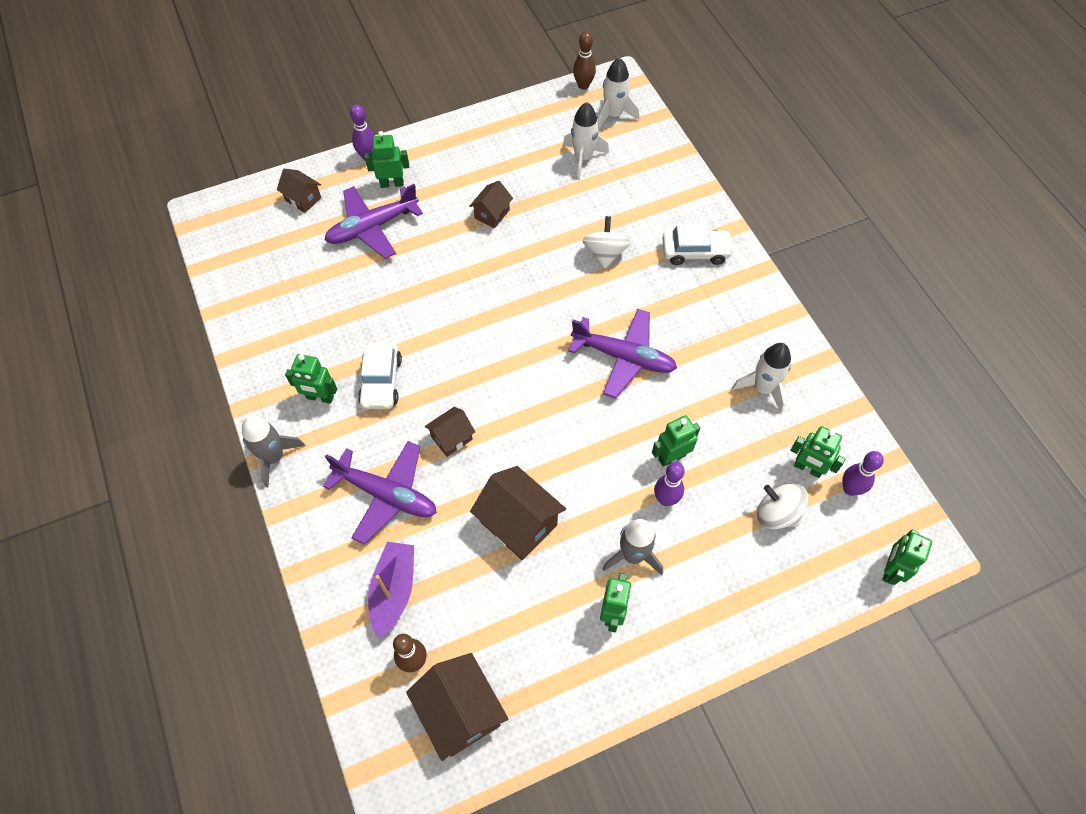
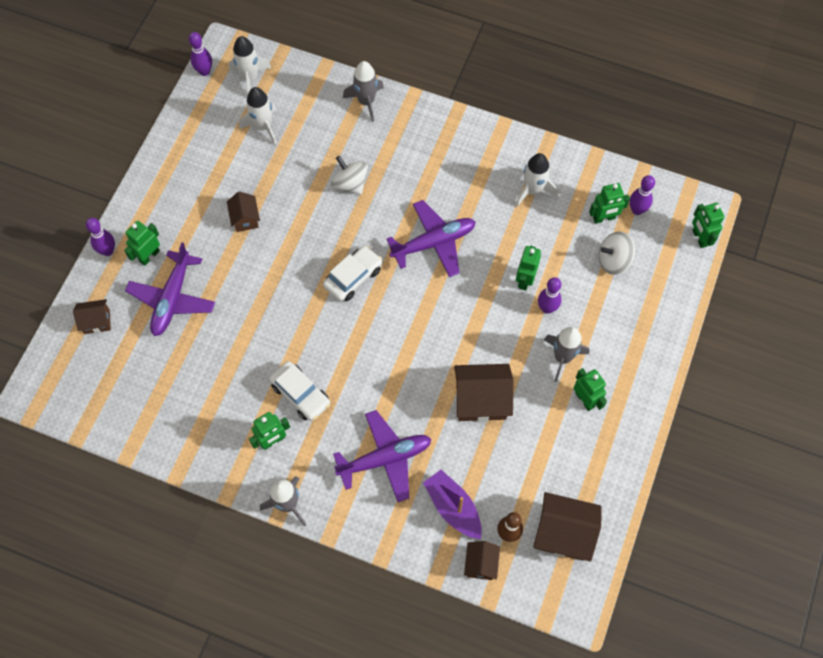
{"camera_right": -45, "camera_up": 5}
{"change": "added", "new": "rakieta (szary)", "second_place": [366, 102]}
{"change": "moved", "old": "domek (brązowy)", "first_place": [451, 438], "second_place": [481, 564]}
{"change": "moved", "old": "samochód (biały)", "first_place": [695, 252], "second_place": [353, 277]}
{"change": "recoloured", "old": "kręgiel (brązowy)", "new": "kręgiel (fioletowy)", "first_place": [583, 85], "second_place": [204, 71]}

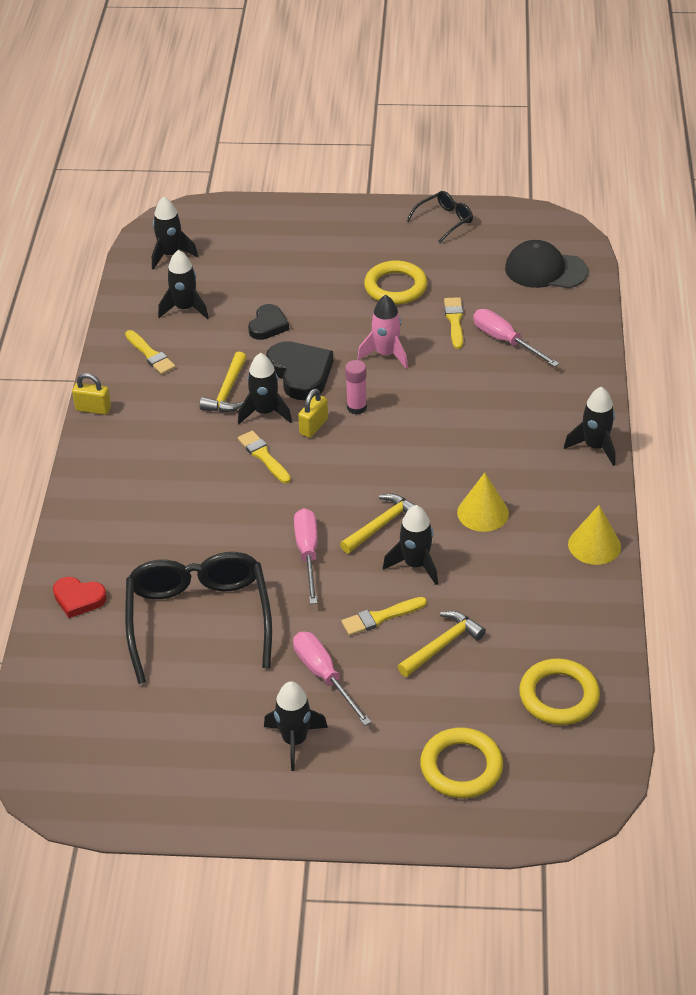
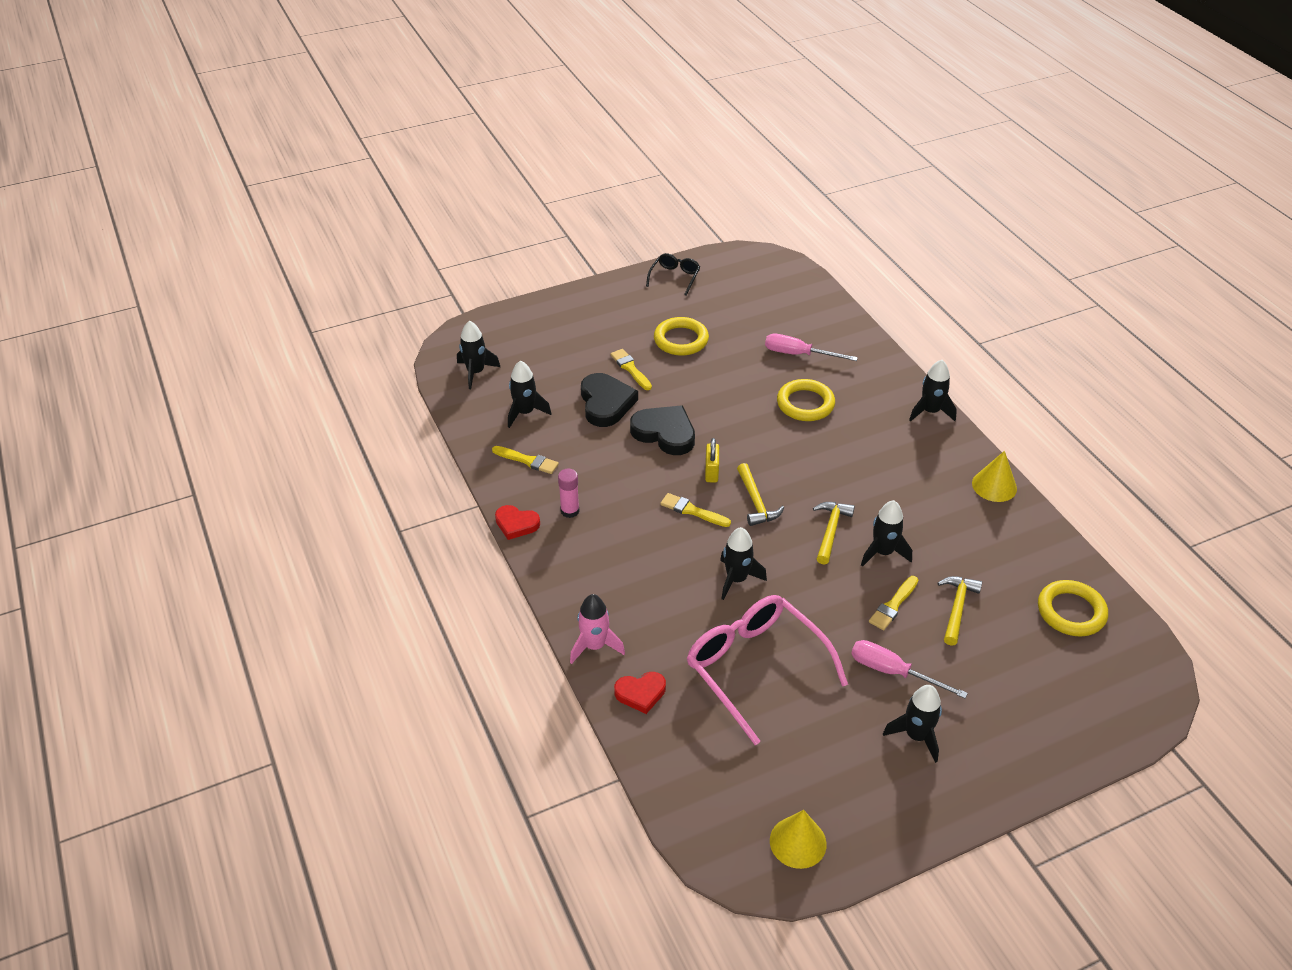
{"camera_right": -30, "camera_up": 0}
{"change": "removed", "old": "śrubokręt (różowy)", "first_place": [308, 553]}
{"change": "removed", "old": "czapka (czarny)", "first_place": [545, 270]}
{"change": "moved", "old": "młotek (żółty)", "first_place": [227, 391], "second_place": [756, 502]}
{"change": "moved", "old": "rakieta (czarny)", "first_place": [265, 412], "second_place": [737, 579]}
{"change": "moved", "old": "klej w sztyfcie (różowy)", "first_place": [356, 407], "second_place": [570, 511]}
{"change": "moved", "old": "rakieta (różowy)", "first_place": [386, 354], "second_place": [595, 646]}
{"change": "moved", "old": "pierścień (żółty)", "first_place": [461, 767], "second_place": [805, 404]}
{"change": "moved", "old": "pędzel (żółty)", "first_place": [454, 321], "second_place": [630, 369]}
{"change": "moved", "old": "stożek (żółty)", "first_place": [483, 513], "second_place": [798, 842]}
{"change": "replaced", "old": "kłódka (żółty)", "new": "serce (czerwony)", "first_place": [93, 409], "second_place": [516, 524]}
{"change": "recoloured", "old": "okulary (czarny)", "new": "okulary (różowy)", "first_place": [199, 619], "second_place": [755, 668]}
{"change": "resized", "old": "serce (czarny)", "first_place": [268, 325], "second_place": [606, 403], "factor": 1.62}

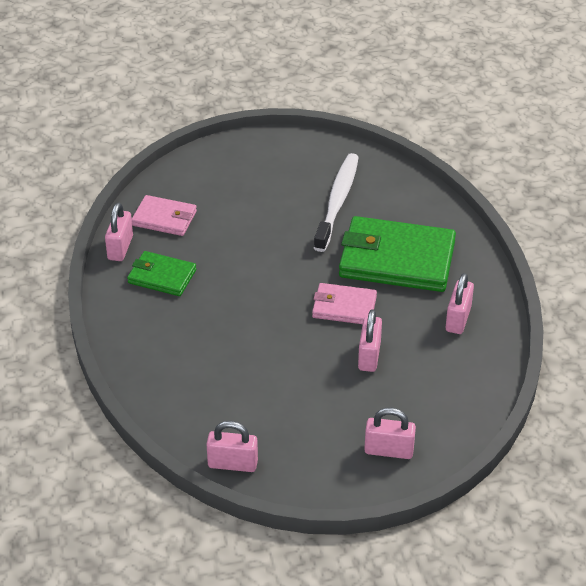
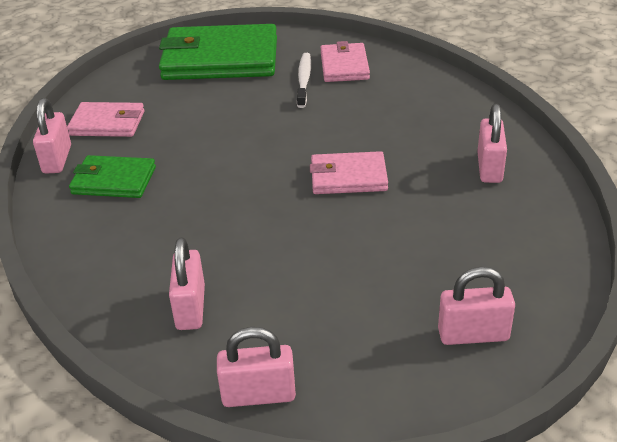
{"camera_right": -10, "camera_up": -5}
{"change": "added", "new": "portfel (różowy)", "second_place": [344, 66]}
{"change": "moved", "old": "portfel (zielony)", "first_place": [396, 259], "second_place": [220, 59]}
{"change": "moved", "old": "kłódka (różowy)", "first_place": [369, 356], "second_place": [190, 308]}
{"change": "resized", "old": "szczoteczka do zębów (biały)", "first_place": [337, 201], "second_place": [304, 80], "factor": 0.61}

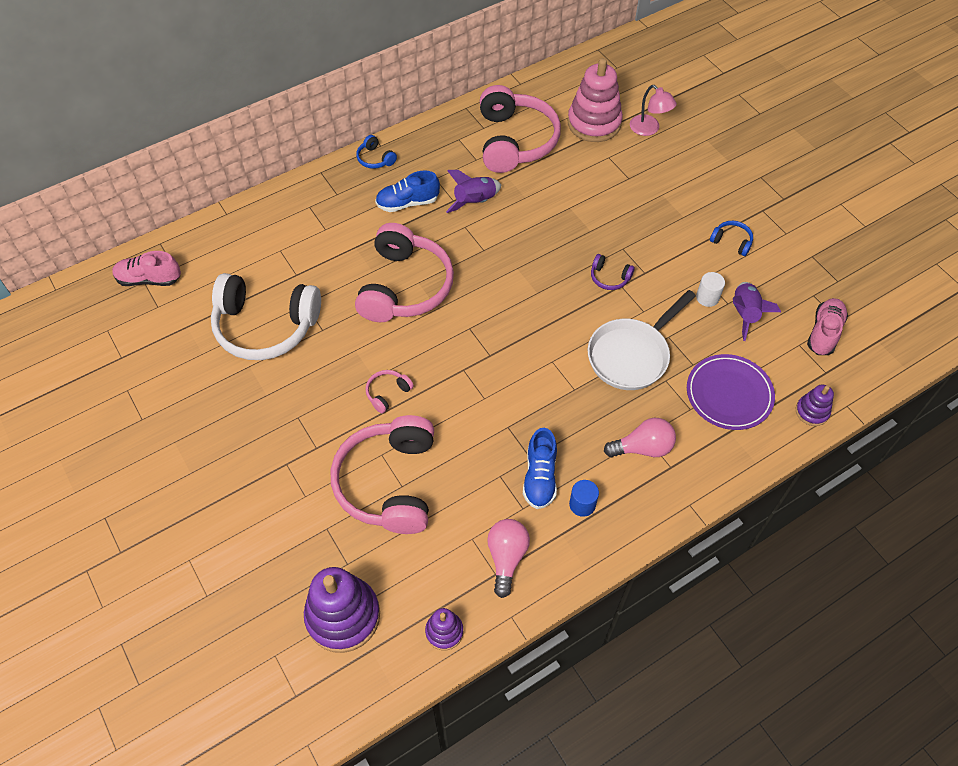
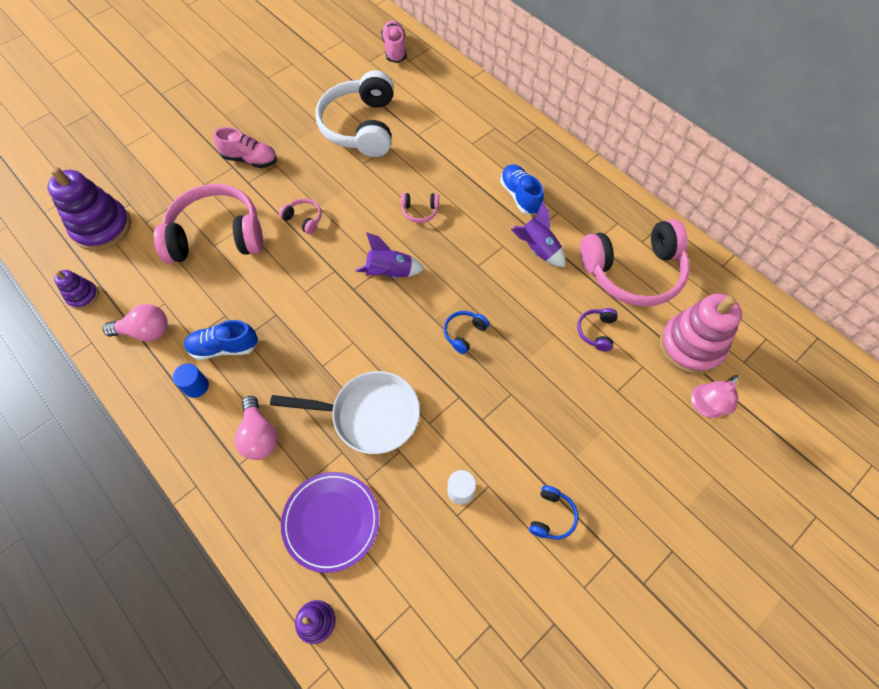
{"camera_right": 80, "camera_up": 5}
{"change": "moved", "old": "słuchawki (niebieski)", "first_place": [375, 159], "second_place": [464, 333]}
{"change": "moved", "old": "słuchawki (fioletowy)", "first_place": [609, 277], "second_place": [596, 331]}
{"change": "moved", "old": "rakieta (fioletowy)", "first_place": [745, 314], "second_place": [390, 273]}
{"change": "moved", "old": "but (różowy)", "first_place": [824, 333], "second_place": [250, 159]}
{"change": "turned", "old": "patelnia (biały)", "first_place": [631, 355], "second_place": [370, 415], "degrees": 150}
{"change": "resized", "old": "słuchawki (różowy)", "first_place": [404, 286], "second_place": [420, 211], "factor": 0.41}

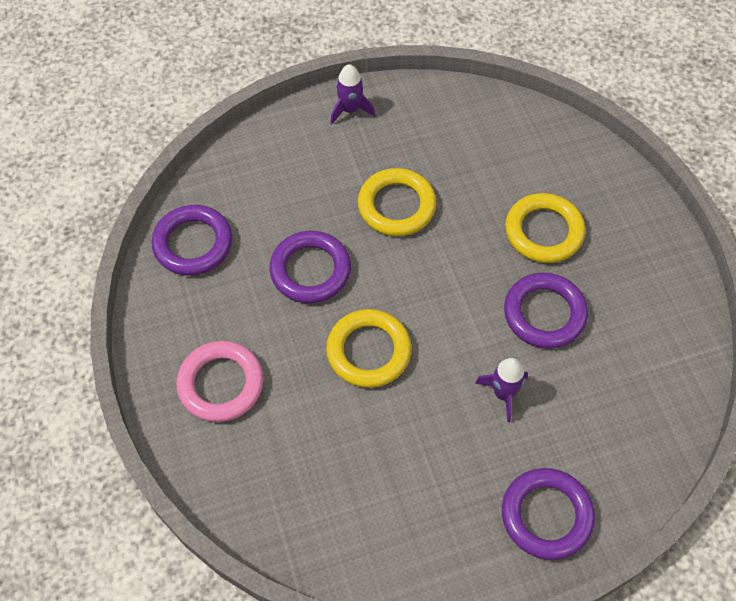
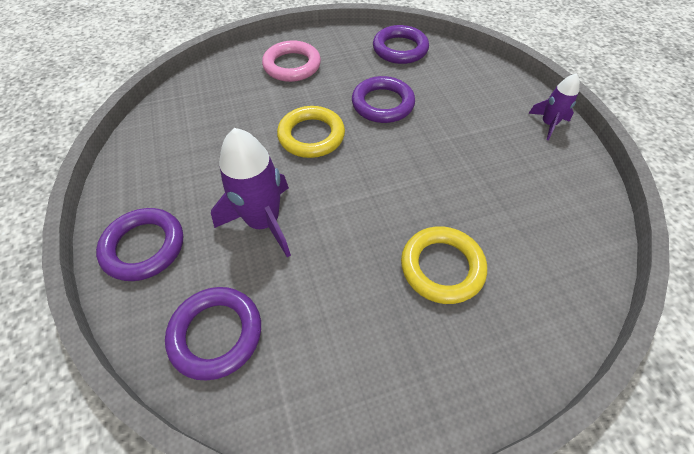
{"camera_right": 90, "camera_up": -5}
{"change": "removed", "old": "pierścień (żółty)", "first_place": [396, 206]}
{"change": "moved", "old": "pierścień (fioletowy)", "first_place": [544, 313], "second_place": [216, 334]}
{"change": "resized", "old": "rakieta (fioletowy)", "first_place": [503, 393], "second_place": [263, 222], "factor": 1.78}

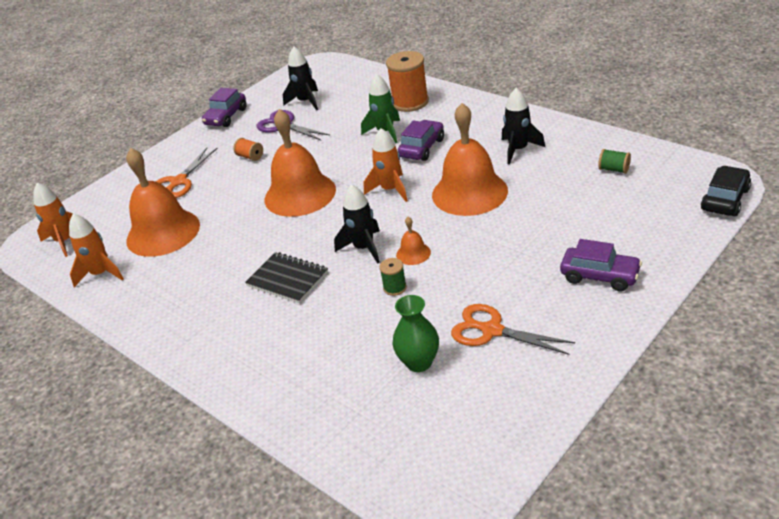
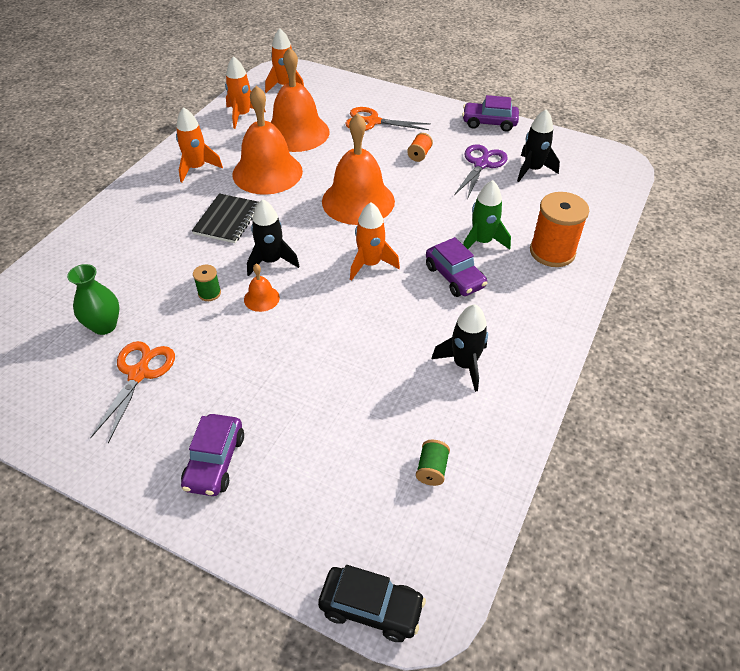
{"camera_right": 70, "camera_up": 10}
{"change": "added", "new": "rakieta (pomarańczowy)", "second_place": [197, 168]}
{"change": "moved", "old": "dzwonek (pomarańczowy)", "first_place": [469, 192], "second_place": [267, 172]}
{"change": "turned", "old": "samochód (fioletowy)", "first_place": [422, 148], "second_place": [454, 277], "degrees": 45}

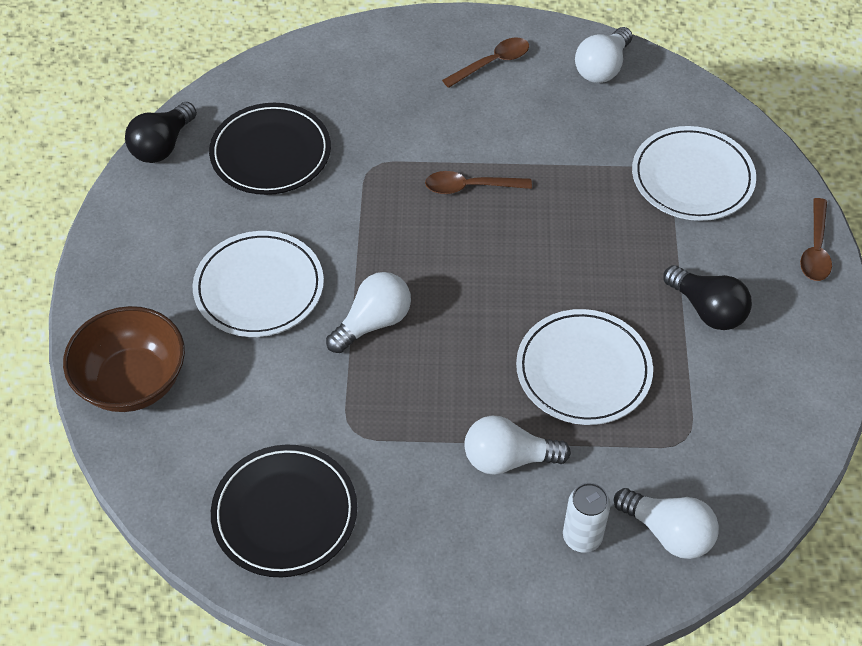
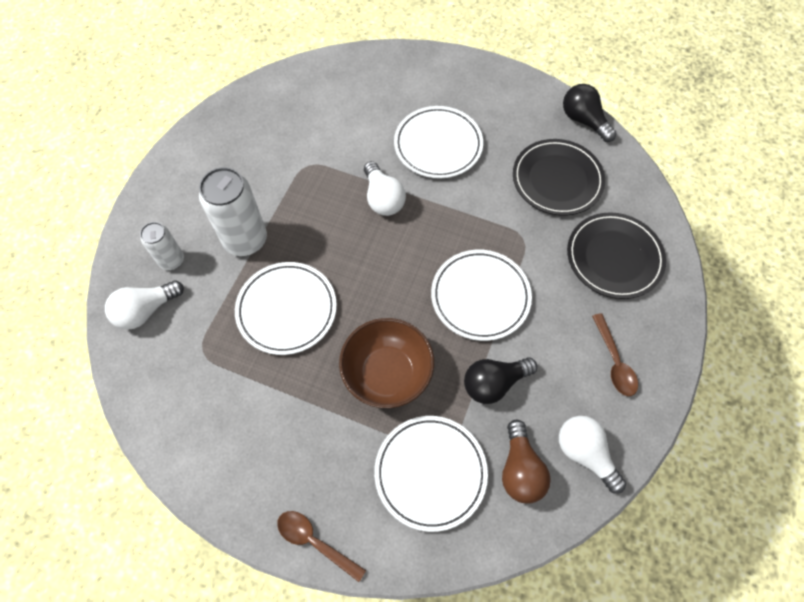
{"camera_right": 110, "camera_up": 10}
{"change": "added", "new": "żarówka (brązowy)", "second_place": [520, 469]}
{"change": "moved", "old": "miska (brązowy)", "first_place": [133, 381], "second_place": [387, 373]}
{"change": "moved", "old": "talerz (czarny)", "first_place": [285, 513], "second_place": [614, 257]}
{"change": "moved", "old": "żarówka (czarny)", "first_place": [707, 309], "second_place": [494, 383]}
{"change": "replaced", "old": "łyżka (brązowy)", "new": "talerz (biały)", "first_place": [470, 187], "second_place": [480, 296]}
{"change": "replaced", "old": "żarówka (biały)", "new": "puszka (biały)", "first_place": [508, 458], "second_place": [245, 240]}

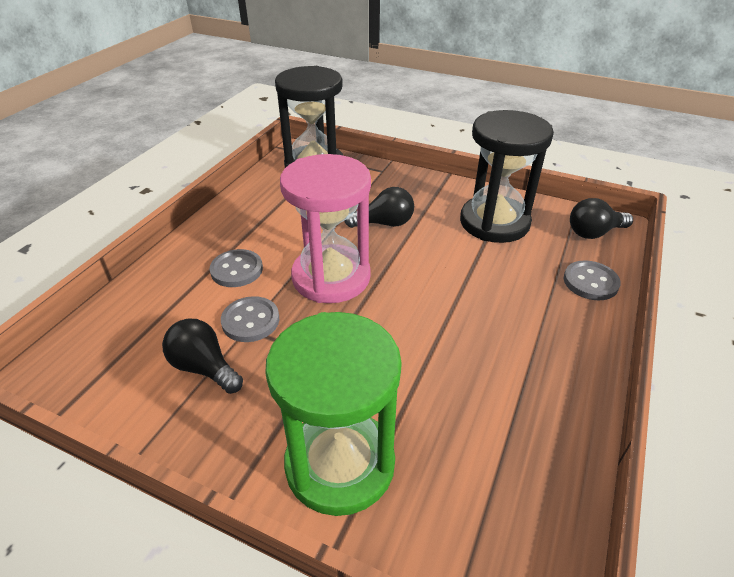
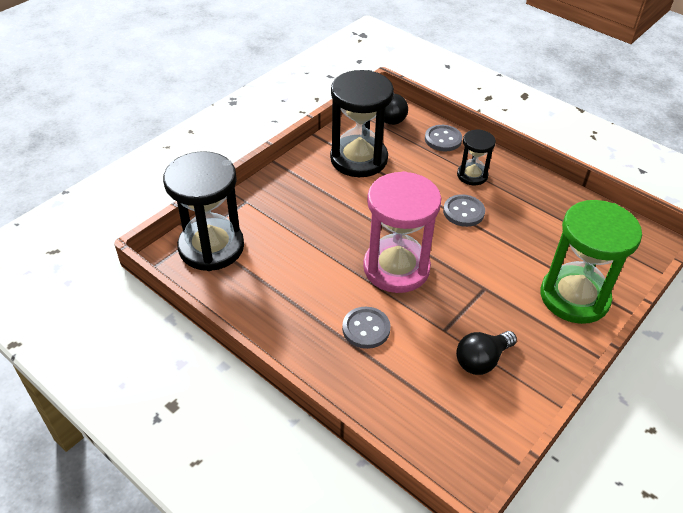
{"camera_right": -75, "camera_up": 5}
{"change": "removed", "old": "żarówka (czarny)", "first_place": [384, 223]}
{"change": "added", "new": "klepsydra (czarny)", "second_place": [472, 175]}
{"change": "moved", "old": "guzik (szary)", "first_place": [250, 321], "second_place": [463, 212]}

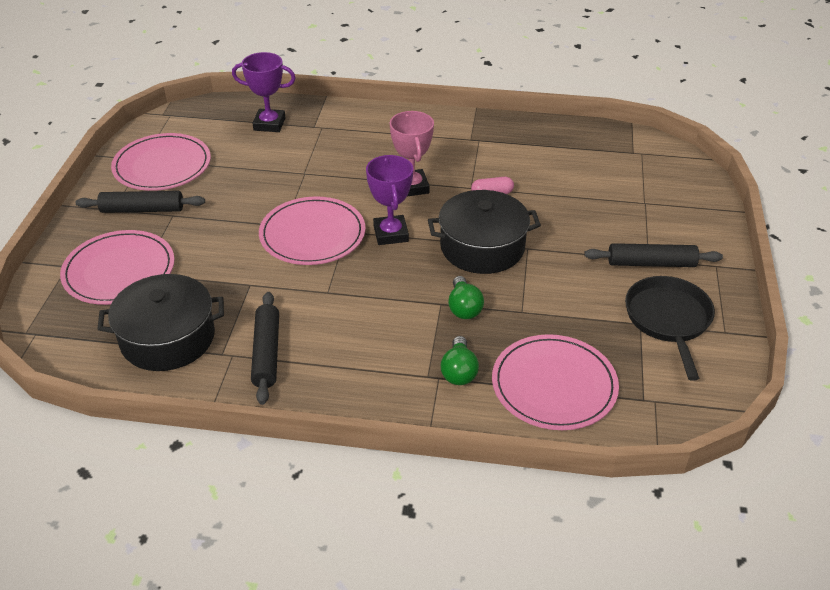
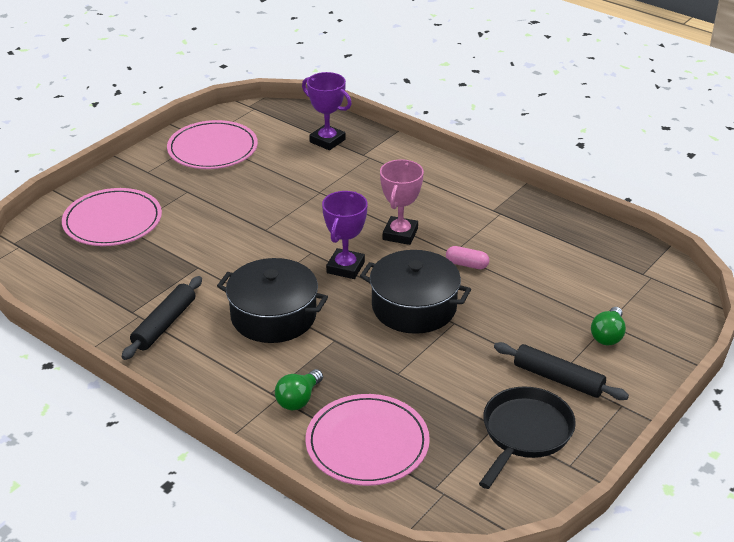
{"camera_right": 30, "camera_up": -5}
{"change": "removed", "old": "wałek do ciasta (czarny)", "first_place": [142, 209]}
{"change": "removed", "old": "talerz (różowy)", "first_place": [312, 234]}
{"change": "moved", "old": "garnek (czarny)", "first_place": [168, 338], "second_place": [273, 316]}
{"change": "moved", "old": "żarówka (zielony)", "first_place": [464, 308], "second_place": [608, 335]}

